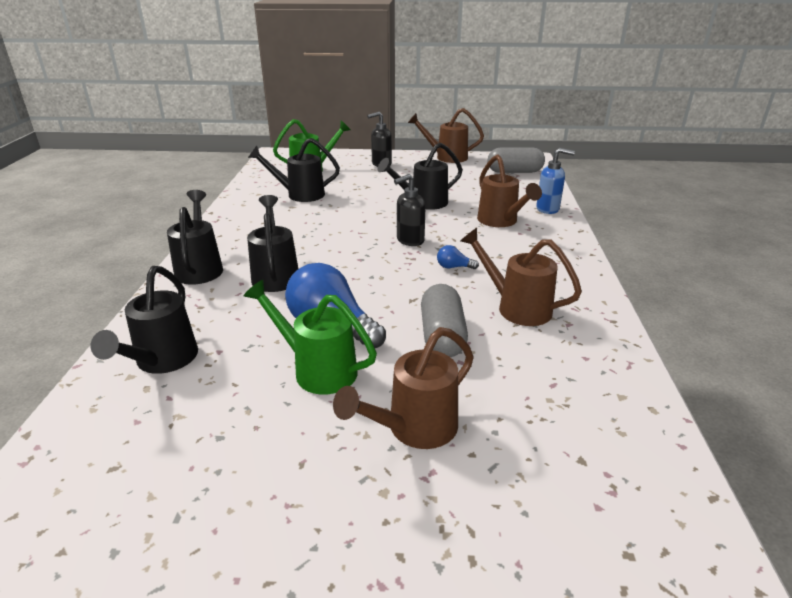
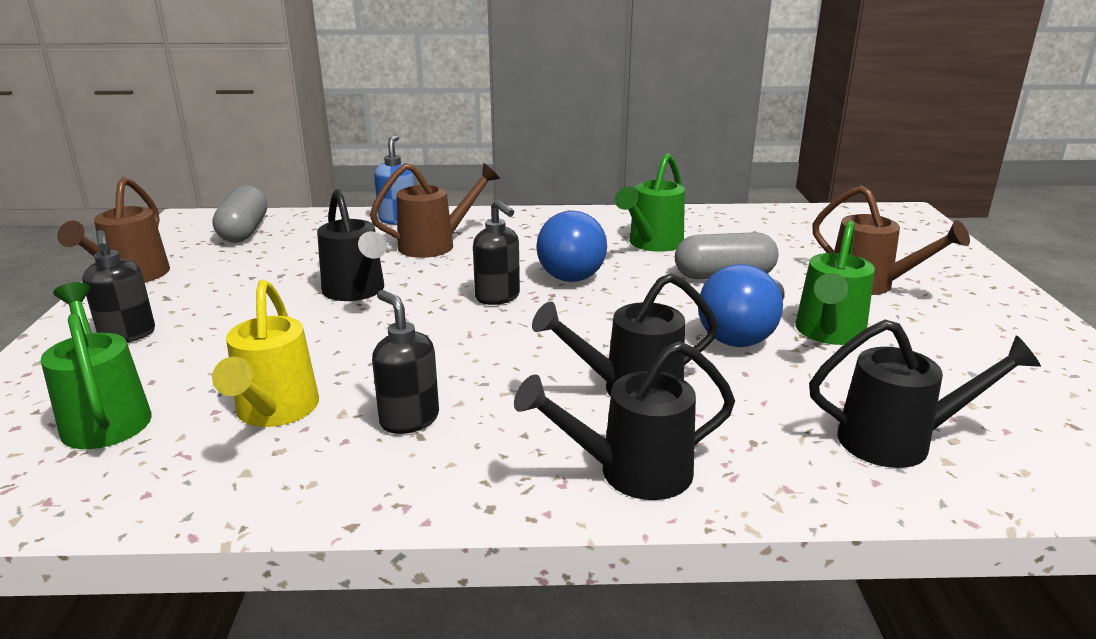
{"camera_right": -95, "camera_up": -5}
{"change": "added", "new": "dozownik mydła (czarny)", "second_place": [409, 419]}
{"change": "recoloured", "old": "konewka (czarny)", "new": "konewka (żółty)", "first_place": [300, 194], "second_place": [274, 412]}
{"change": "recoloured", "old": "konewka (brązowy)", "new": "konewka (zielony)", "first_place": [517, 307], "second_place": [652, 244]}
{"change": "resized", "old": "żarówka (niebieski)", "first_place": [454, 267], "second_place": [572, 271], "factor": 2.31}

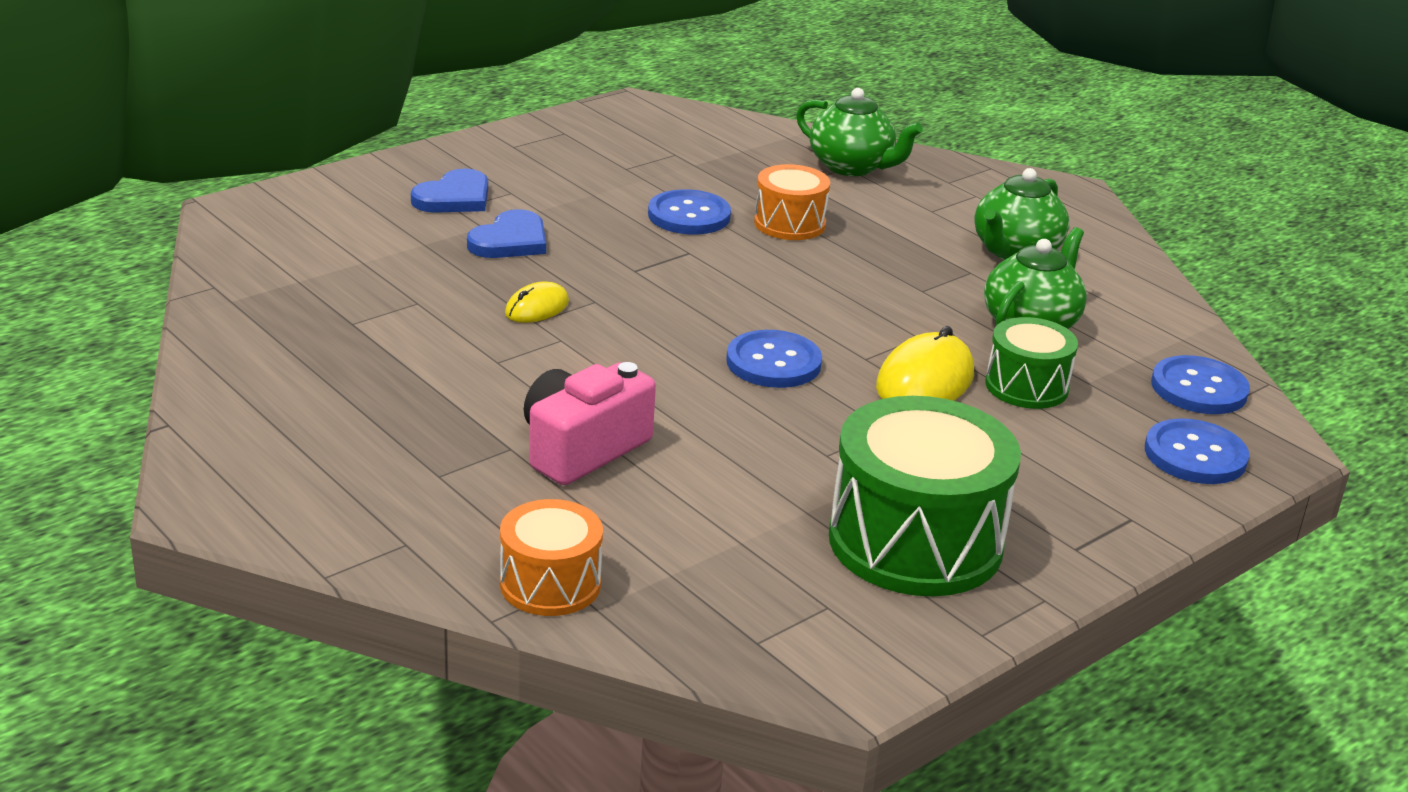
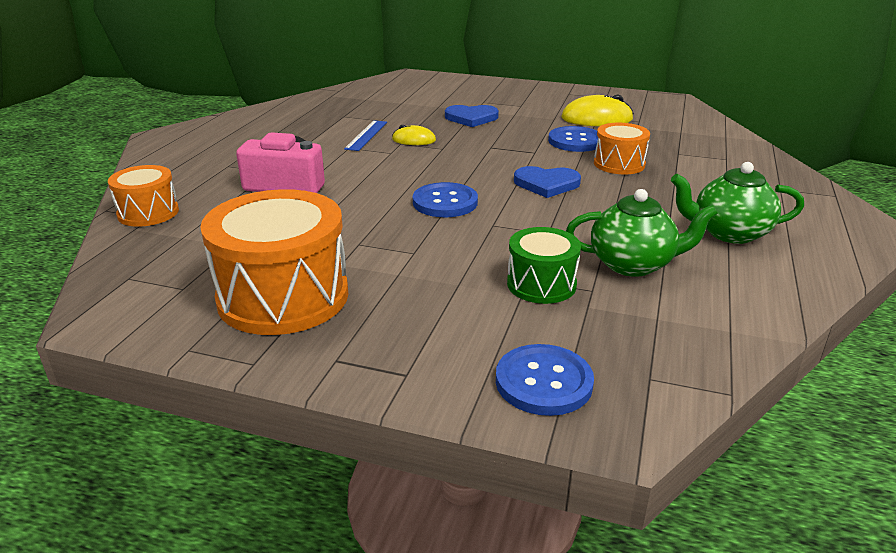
{"camera_right": 60, "camera_up": 0}
{"change": "removed", "old": "imbryk (zielony)", "first_place": [852, 167]}
{"change": "removed", "old": "guzik (niebieski)", "first_place": [1199, 388]}
{"change": "added", "new": "linijka (niebieski)", "second_place": [366, 135]}
{"change": "moved", "old": "serce (niebieski)", "first_place": [454, 197], "second_place": [546, 184]}
{"change": "moved", "old": "myszka (żółty)", "first_place": [925, 381], "second_place": [596, 118]}
{"change": "recoloured", "old": "bęben (zielony)", "new": "bęben (pomarańczowy)", "first_place": [915, 542], "second_place": [283, 296]}

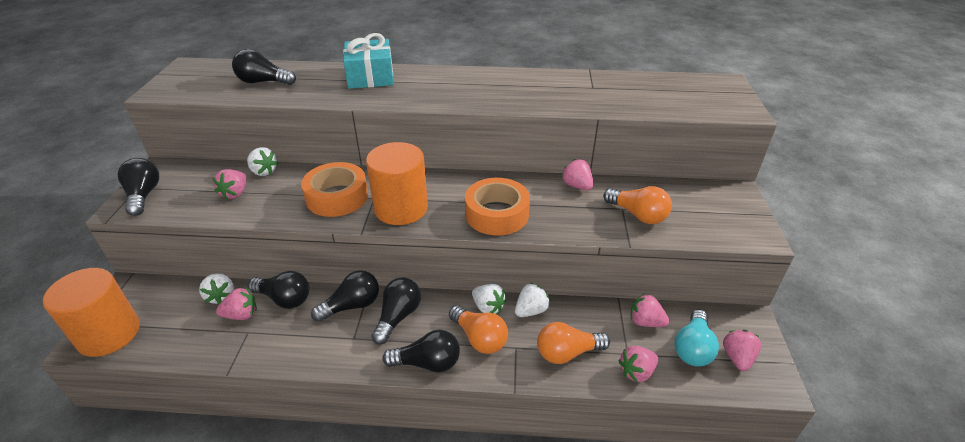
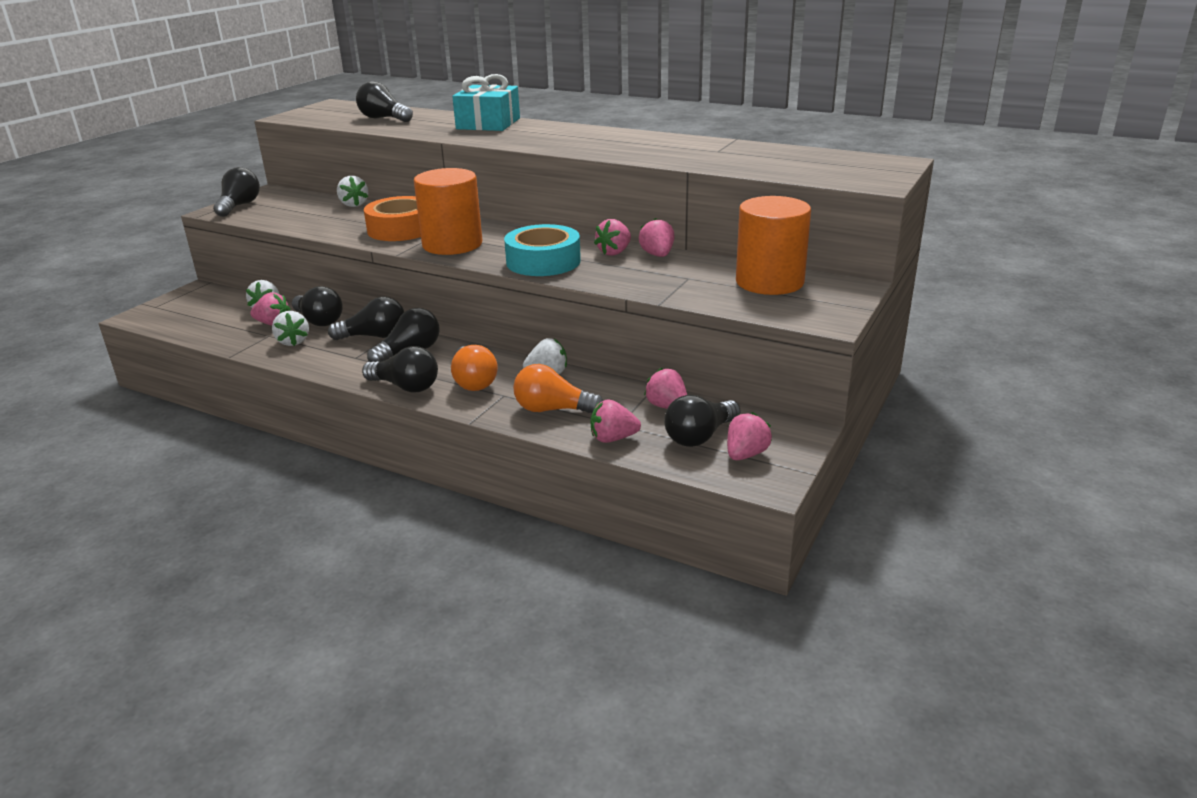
{"camera_right": 25, "camera_up": -10}
{"change": "removed", "old": "żarówka (pomarańczowy)", "first_place": [637, 215]}
{"change": "moved", "old": "walec (pomarańczowy)", "first_place": [109, 334], "second_place": [769, 282]}
{"change": "moved", "old": "truskawka (różowy)", "first_place": [235, 193], "second_place": [614, 252]}
{"change": "moved", "old": "truskawka (biały)", "first_place": [488, 307], "second_place": [293, 342]}
{"change": "recoloured", "old": "taśma klejąca (pomarańczowy)", "new": "taśma klejąca (turkusowy)", "first_place": [497, 214], "second_place": [543, 261]}
{"change": "recoloured", "old": "żarówka (turkusowy)", "new": "żarówka (czarny)", "first_place": [692, 348], "second_place": [700, 436]}

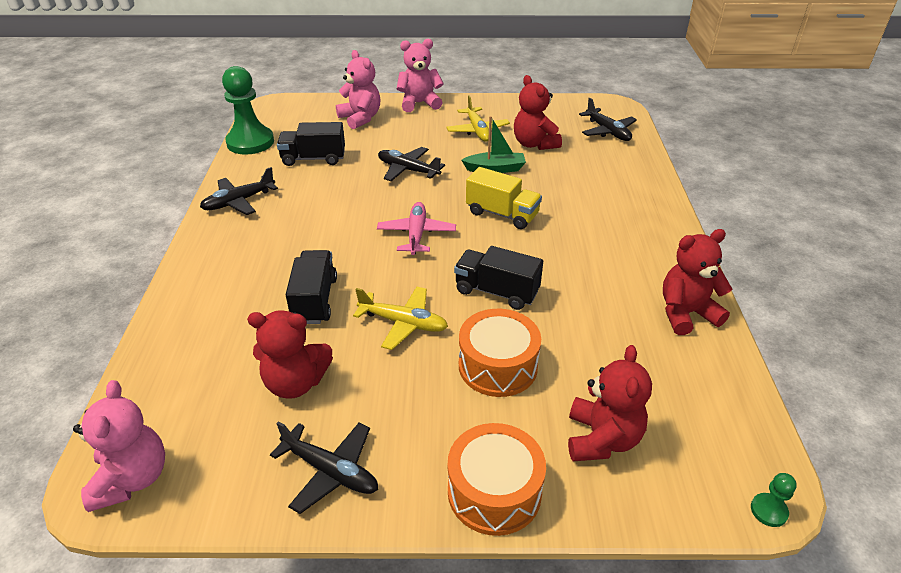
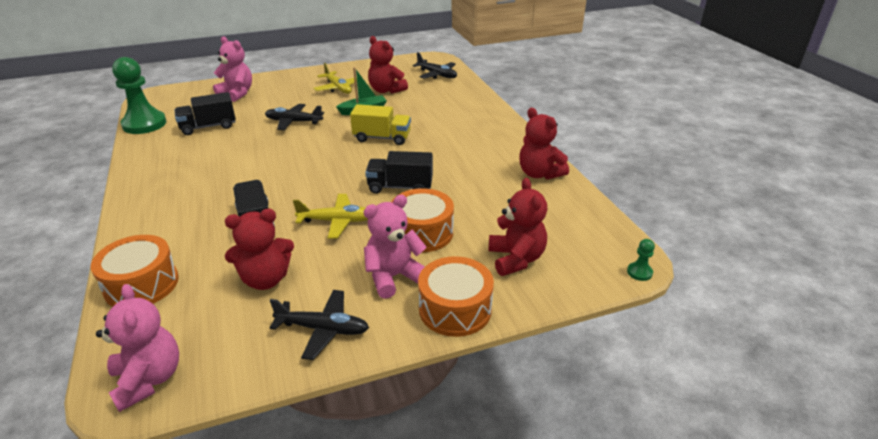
{"camera_right": -20, "camera_up": -5}
{"change": "removed", "old": "samolot (czarny)", "first_place": [238, 201]}
{"change": "removed", "old": "samolot (różowy)", "first_place": [416, 234]}
{"change": "added", "new": "bęben (pomarańczowy)", "second_place": [141, 284]}
{"change": "moved", "old": "miś (różowy)", "first_place": [419, 103], "second_place": [394, 277]}
{"change": "turned", "old": "miś (czerwony)", "first_place": [686, 313], "second_place": [539, 174], "degrees": -90}

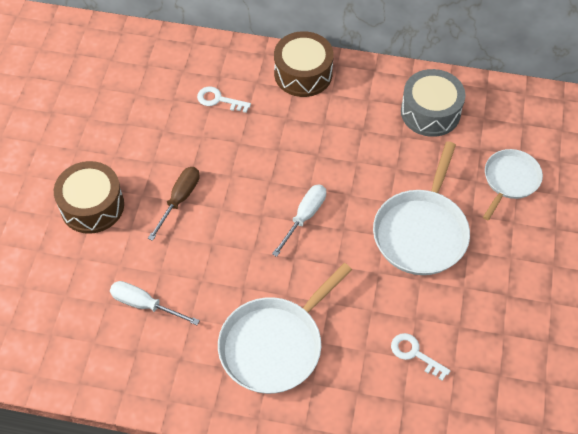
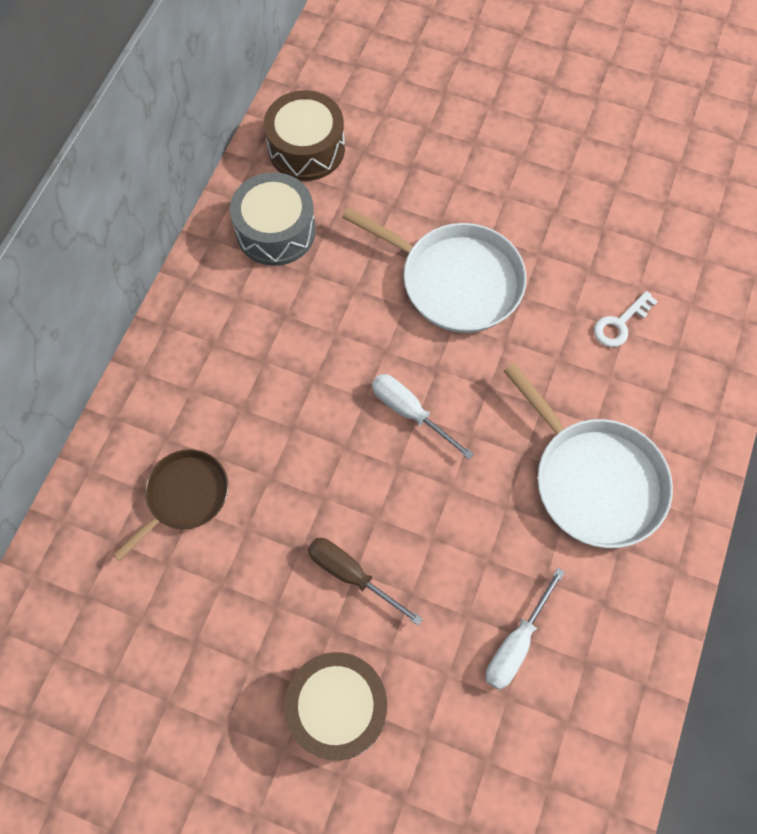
{"camera_right": -80, "camera_up": 10}
{"change": "removed", "old": "patelnia (biały)", "first_place": [510, 180]}
{"change": "moved", "old": "bęben (brązowy)", "first_place": [303, 74], "second_place": [306, 148]}
{"change": "replaced", "old": "klucz (biały)", "new": "patelnia (brązowy)", "first_place": [219, 100], "second_place": [185, 496]}

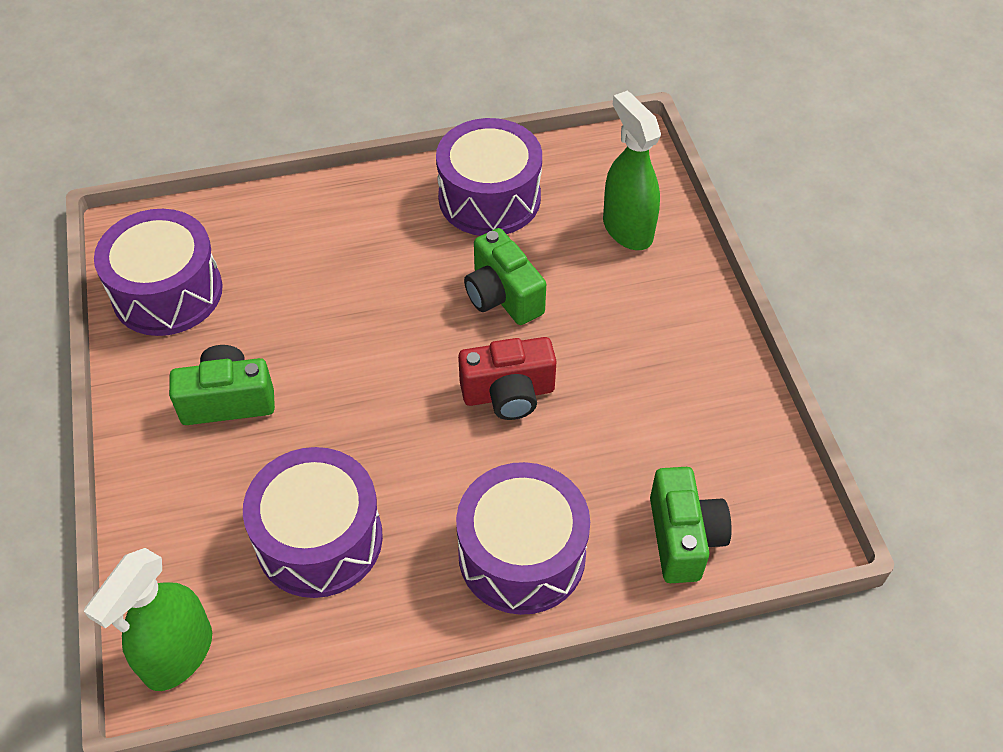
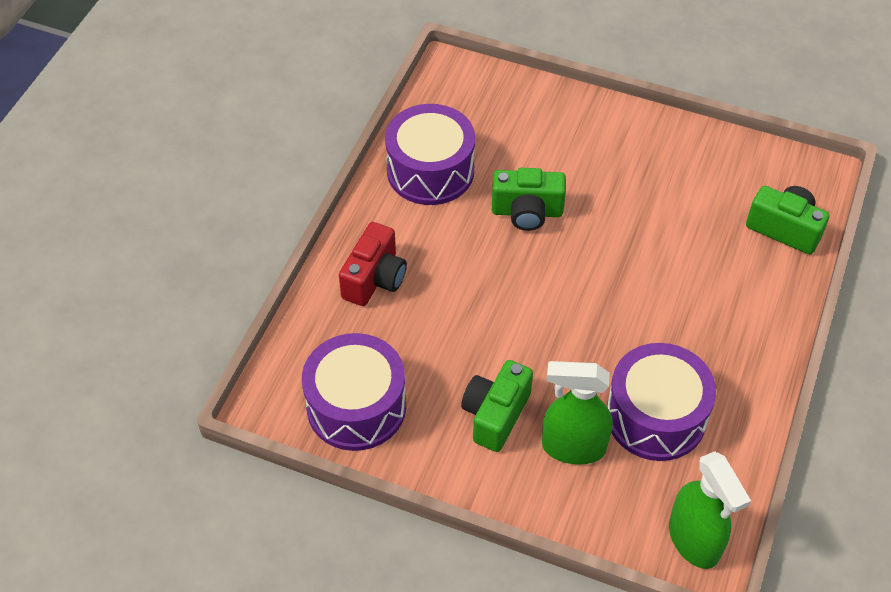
{"camera_right": -55, "camera_up": 0}
{"change": "removed", "old": "bęben (fioletowy)", "first_place": [522, 554]}
{"change": "moved", "old": "aparat fotograficzny (czerwony)", "first_place": [508, 394], "second_place": [374, 279]}
{"change": "moved", "old": "spryskiwacz (zielony)", "first_place": [627, 229], "second_place": [573, 447]}

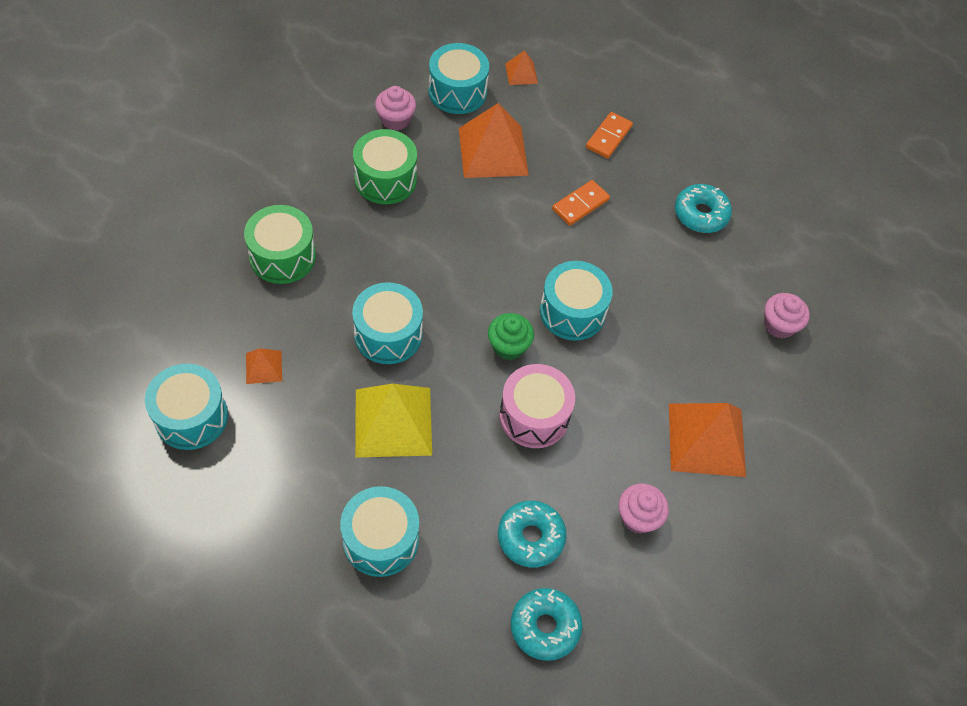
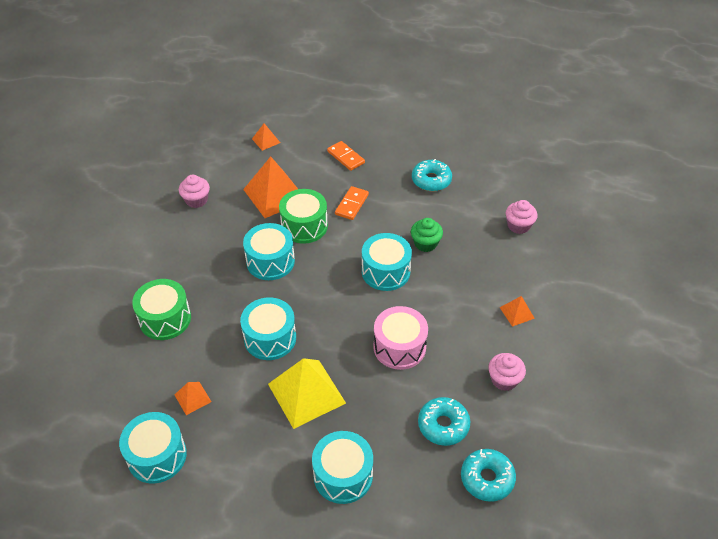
{"camera_right": -20, "camera_up": -10}
{"change": "moved", "old": "bęben (zielony)", "first_place": [385, 179], "second_place": [304, 226]}
{"change": "moved", "old": "bęben (turkusowy)", "first_place": [457, 92], "second_place": [270, 261]}
{"change": "moved", "old": "muffinka (zielony)", "first_place": [508, 346], "second_place": [425, 243]}
{"change": "turned", "old": "kostka domina (pomarańczowy)", "first_place": [608, 137], "second_place": [345, 157], "degrees": -45}
{"change": "resized", "old": "piramida (pomarańczowy)", "first_place": [706, 439], "second_place": [517, 312], "factor": 0.48}

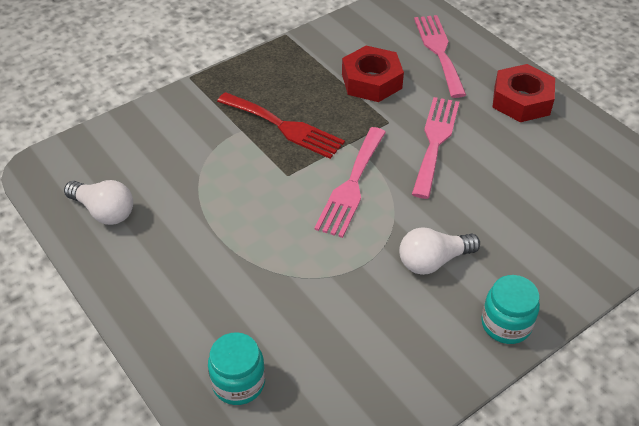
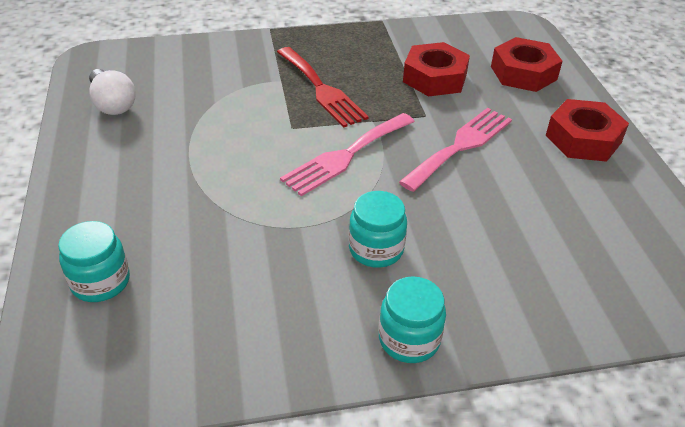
{"camera_right": 25, "camera_up": -5}
{"change": "replaced", "old": "żarówka (biały)", "new": "słoik (turkusowy)", "first_place": [433, 261], "second_place": [376, 249]}
{"change": "replaced", "old": "widelec (różowy)", "new": "nakrętka (czerwony)", "first_place": [439, 51], "second_place": [523, 73]}

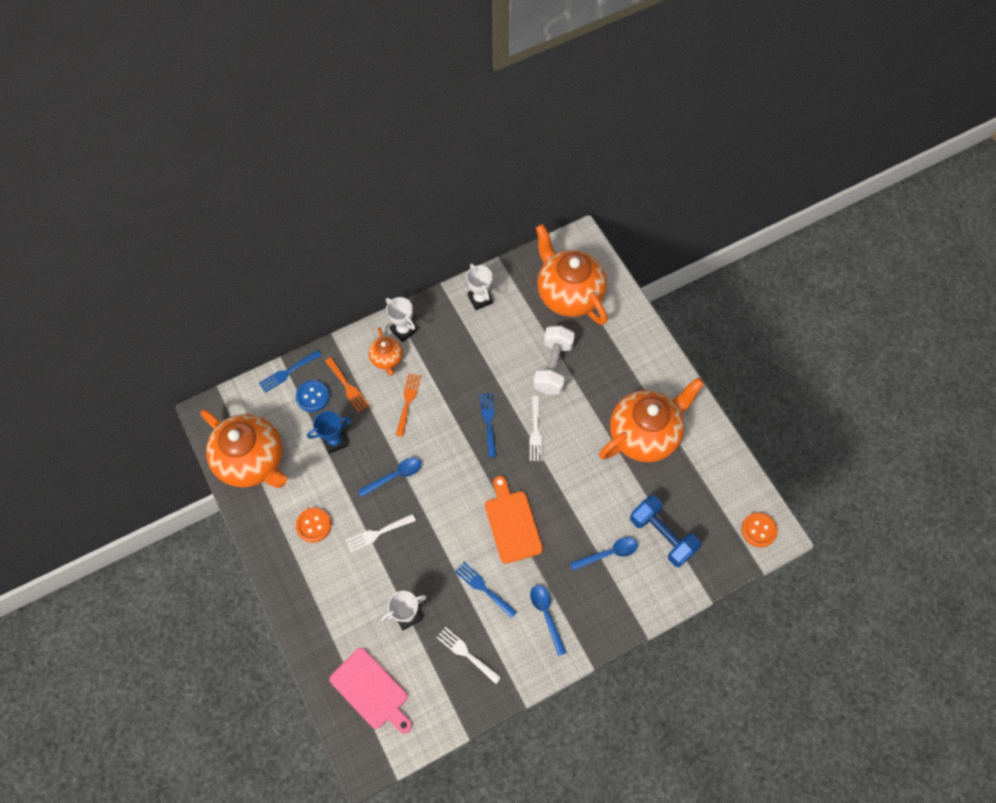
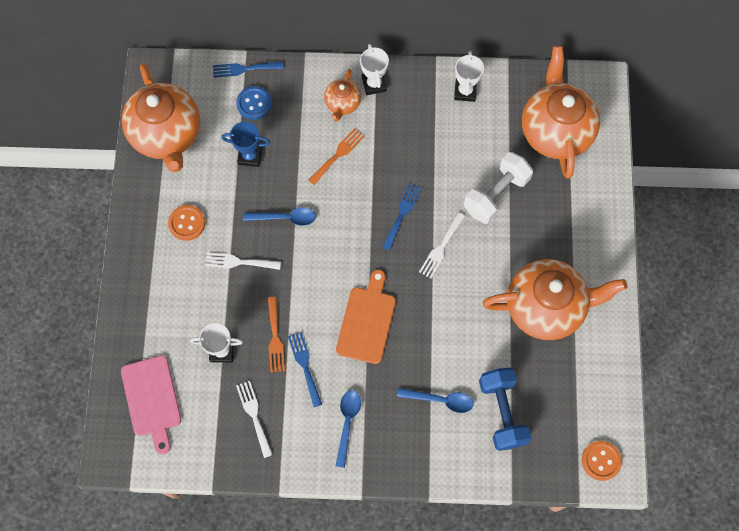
{"camera_right": 30, "camera_up": 5}
{"change": "moved", "old": "widelec (pomarańczowy)", "first_place": [348, 387], "second_place": [275, 338]}

